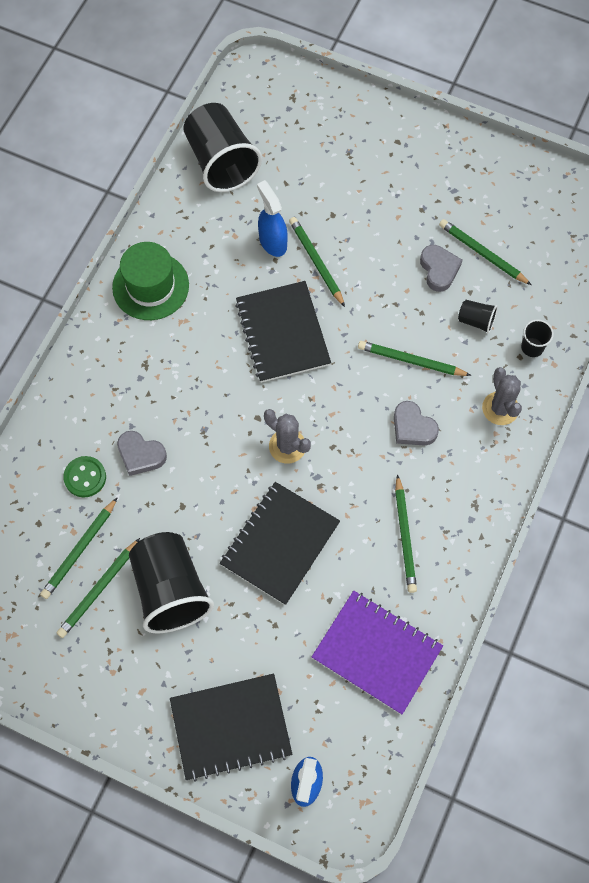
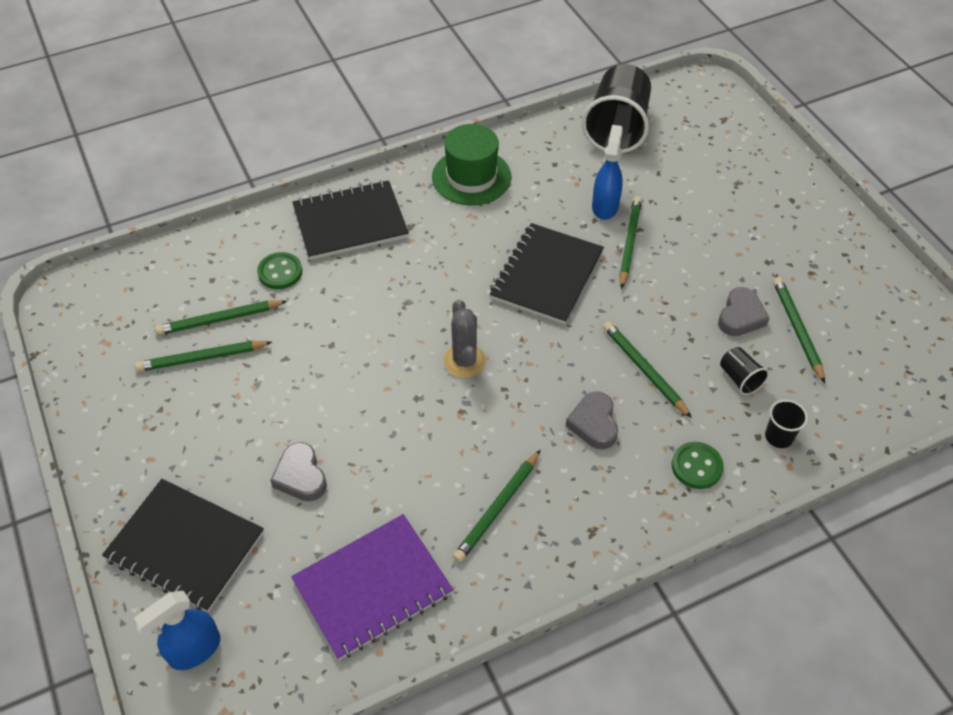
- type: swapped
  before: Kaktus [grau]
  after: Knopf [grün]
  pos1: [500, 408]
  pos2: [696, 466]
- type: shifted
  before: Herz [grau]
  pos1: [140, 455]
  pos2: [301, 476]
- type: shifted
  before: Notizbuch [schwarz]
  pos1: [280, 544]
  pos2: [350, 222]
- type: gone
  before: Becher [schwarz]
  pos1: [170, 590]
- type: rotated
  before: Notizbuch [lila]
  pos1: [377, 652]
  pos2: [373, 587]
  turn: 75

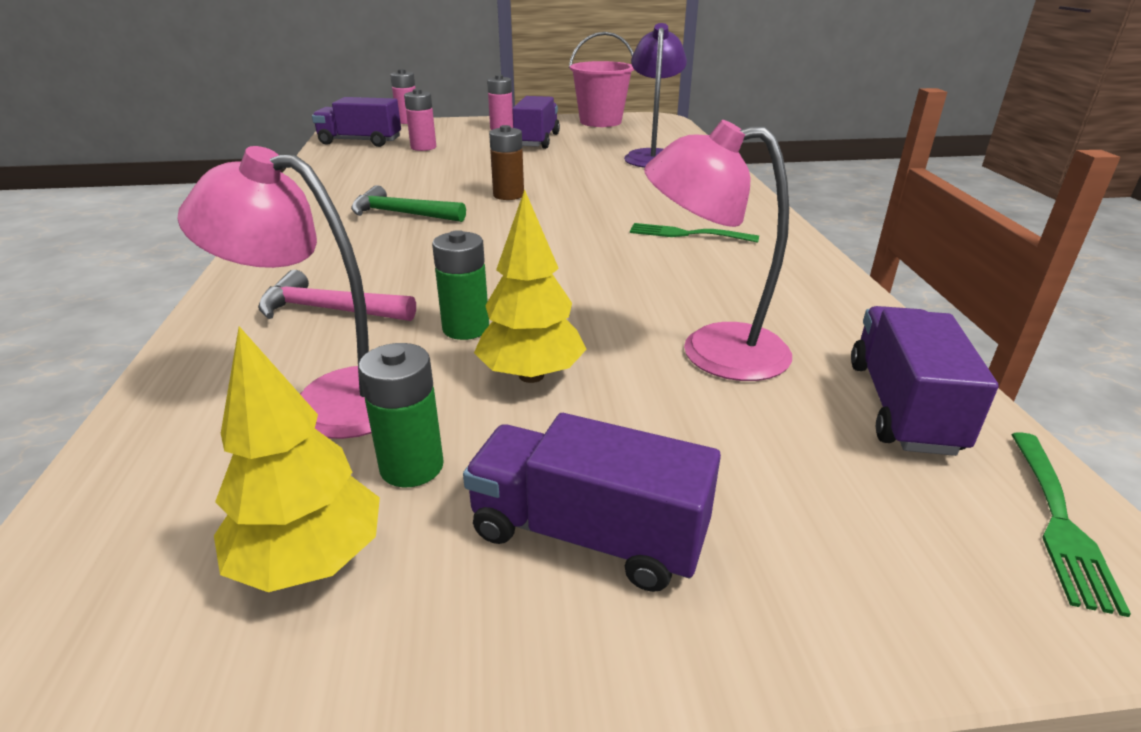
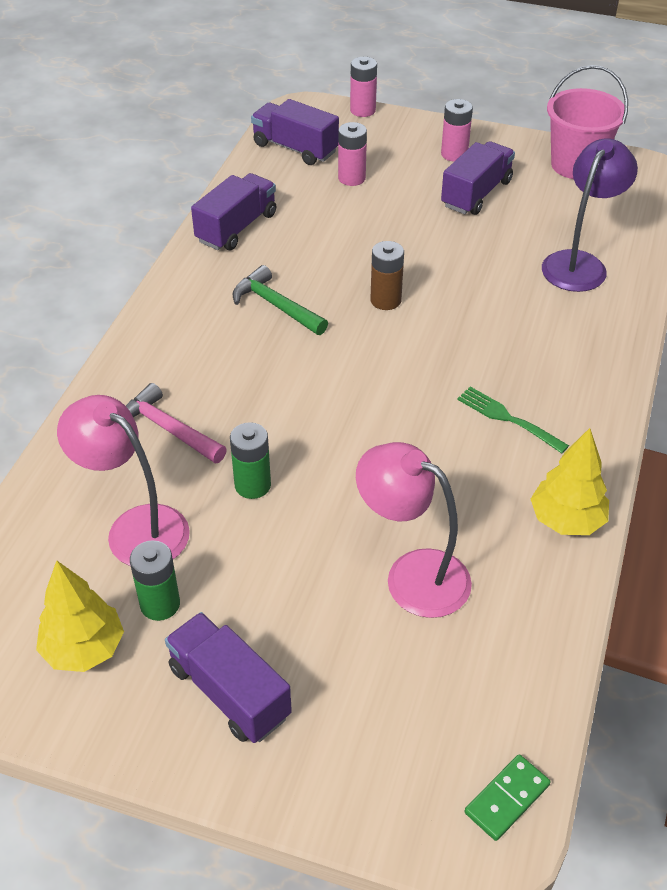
- type: shifted
  before: Baum [gelb]
  pos1: [531, 375]
  pos2: [566, 520]
- type: shifted
  before: Lastwagen [lila]
  pos1: [902, 406]
  pos2: [236, 228]
- type: swapped
  before: Gabel [grün]
  after: Dominostein [grün]
  pos1: [1059, 521]
  pos2: [507, 799]

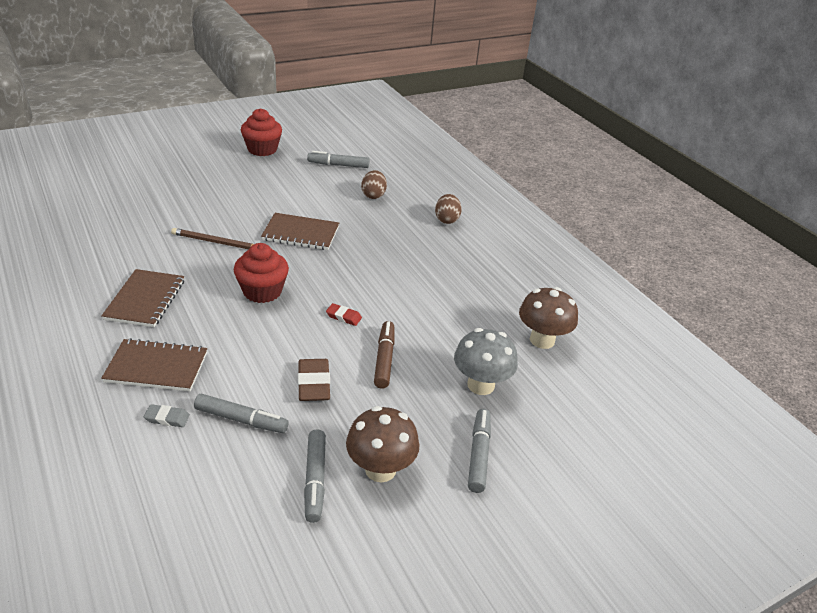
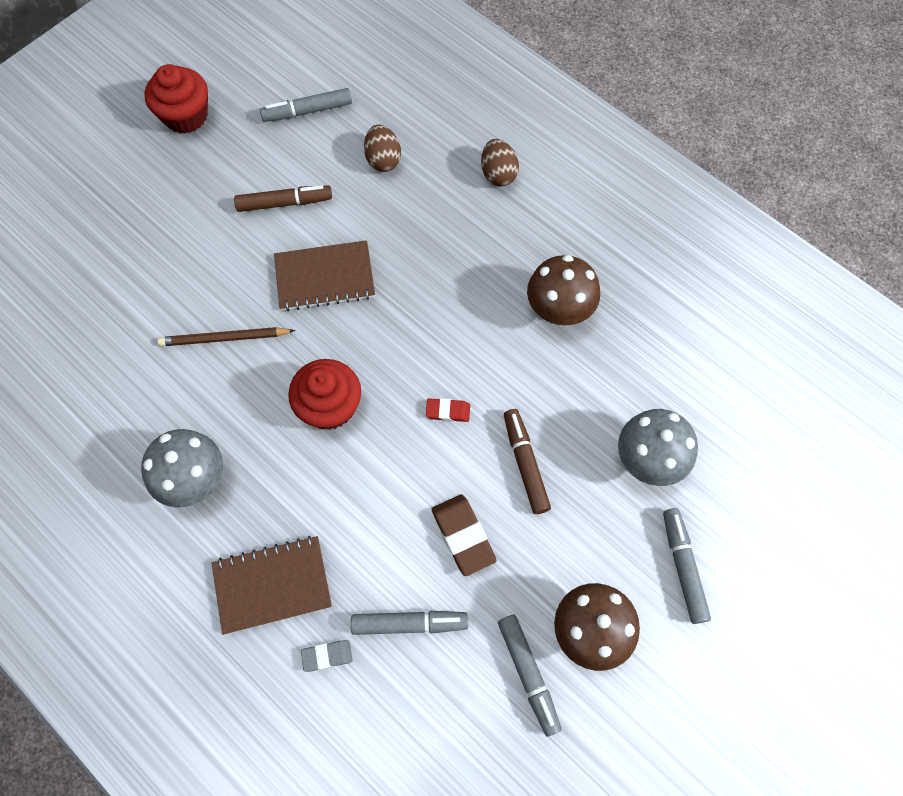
- type: swapped
  before: Notizbuch [braun]
  after: Pilz [grau]
  pos1: [145, 300]
  pos2: [195, 480]
- type: shifted
  before: Pilz [braun]
  pos1: [542, 340]
  pos2: [558, 311]
- type: new
  after: Filzstift [braun]
  pos2: [284, 203]

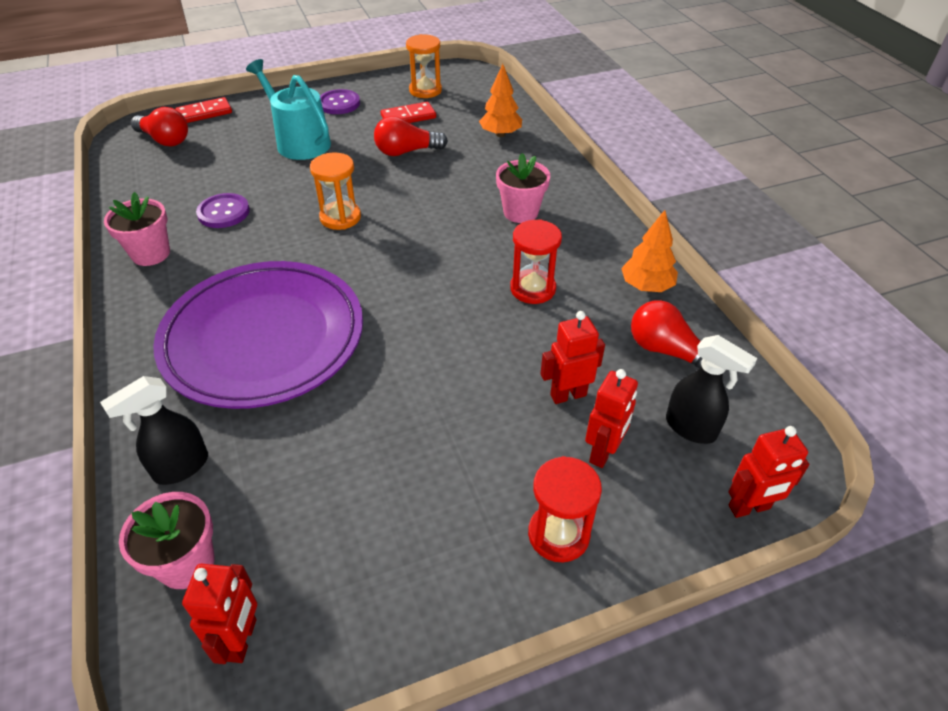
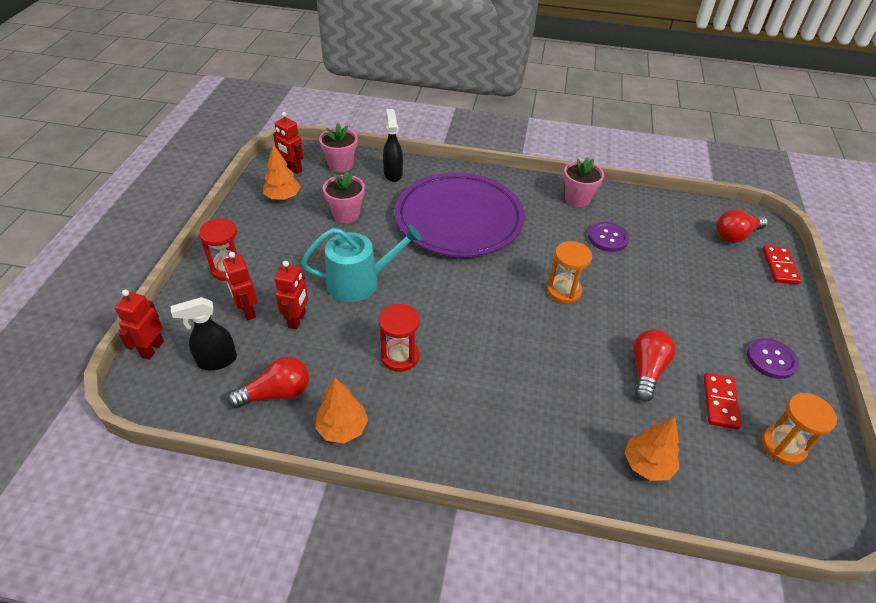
- type: shifted
  before: Gießkanne [türkis]
  pos1: [299, 142]
  pos2: [359, 282]
- type: shifted
  before: Blumentopf [rosa]
  pos1: [520, 212]
  pos2: [346, 214]
- type: new
  after: Baum [orange]
  pos2: [283, 197]

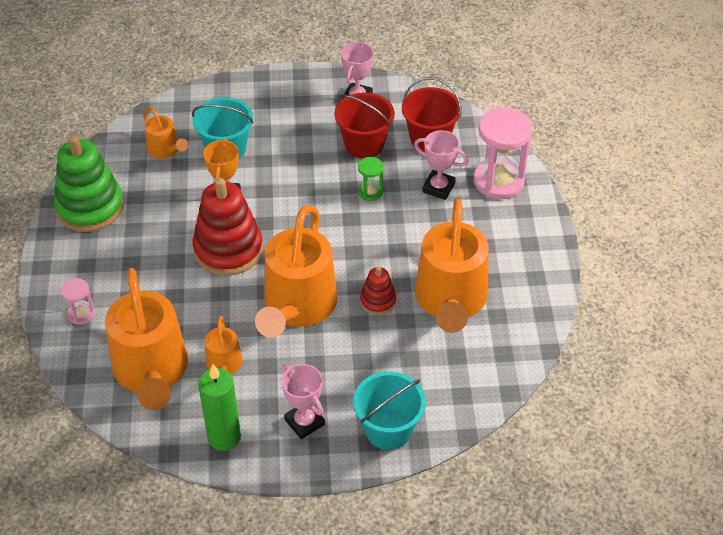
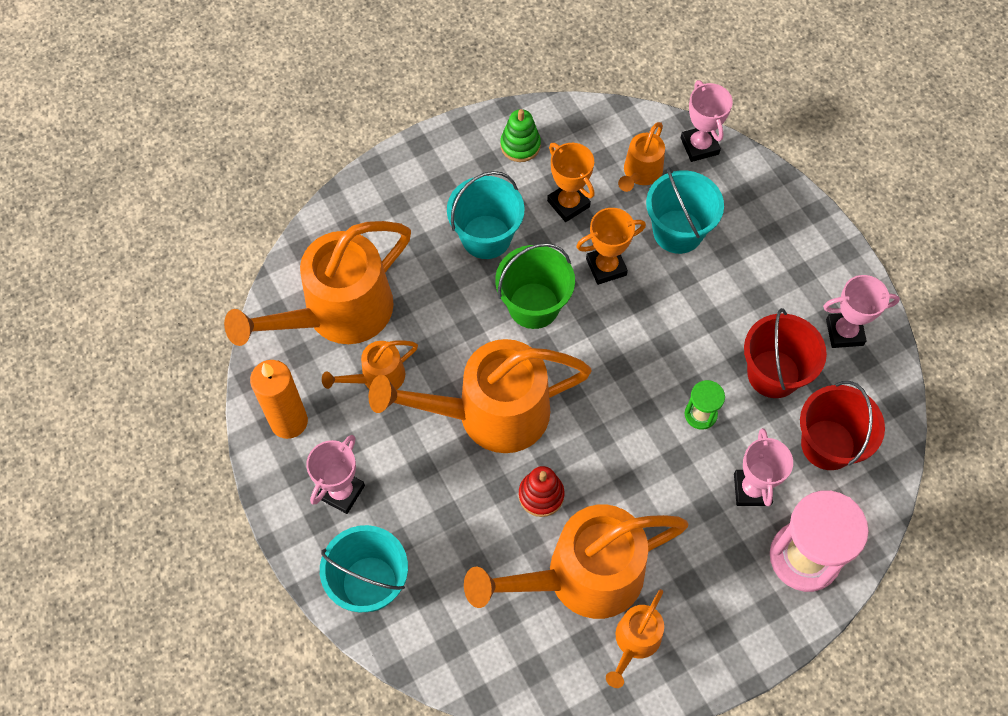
- type: scaled
  before: Stapelspielzeug [grün]
  pos1: [90, 207]
  pos2: [520, 145]
  scale: 0.51
- type: swapped
  before: Stapelspielzeug [rot]
  after: Eimer [grün]
  pos1: [228, 249]
  pos2: [533, 305]
- type: gone
  before: Sanduhr [rosa]
  pos1: [81, 314]
- type: repainted
  before: Kerze [grün]
  after: Kerze [orange]
  pos1: [224, 437]
  pos2: [289, 421]
- type: new
  after: Pokal [rosa]
  pos2: [699, 146]
- type: new
  after: Pokal [orange]
  pos2: [568, 204]
- type: new
  after: Eimer [türkis]
  pos2: [486, 237]
- type: new
  after: Gießkanne [orange]
  pos2: [634, 642]

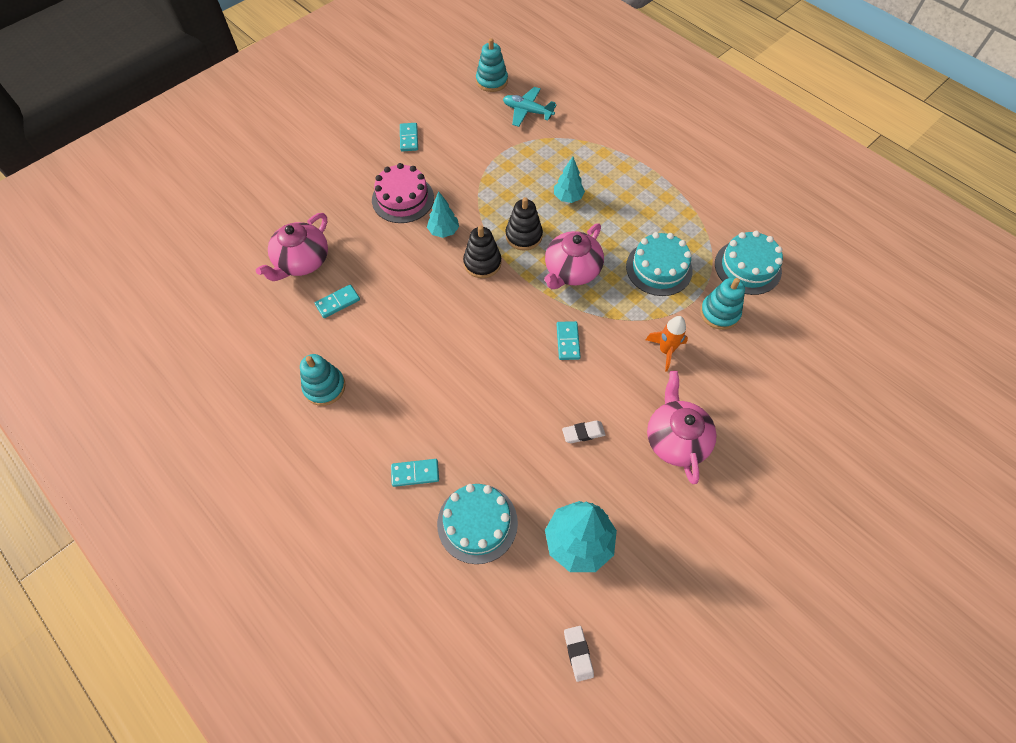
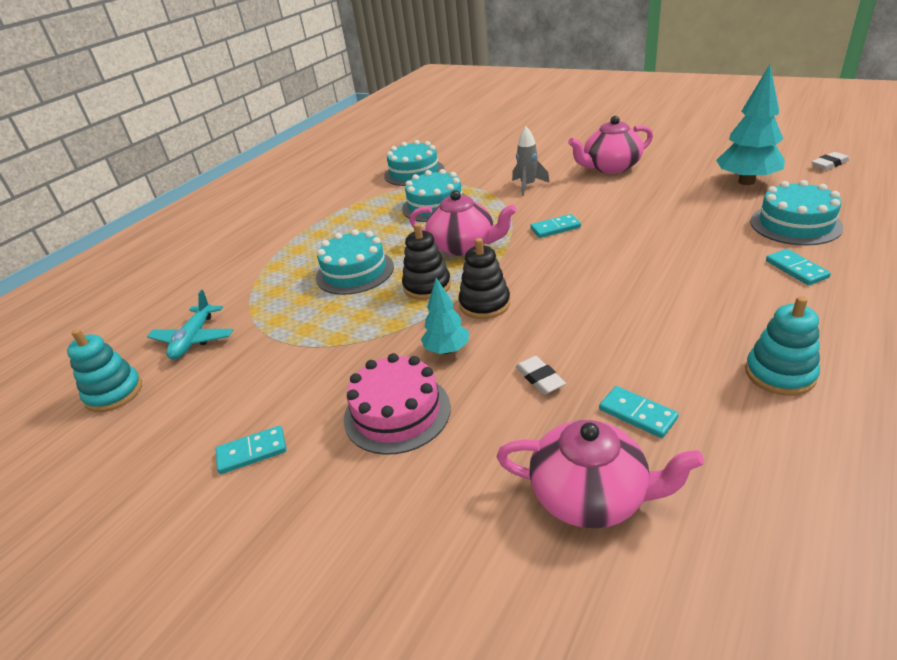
- type: swapped
  before: Baum [türkis]
  after: Kuchen [türkis]
  pos1: [568, 197]
  pos2: [355, 272]
- type: gone
  before: Stapelspielzeug [türkis]
  pos1: [719, 313]
- type: repainted
  before: Rakete [orange]
  after: Rakete [grau]
  pos1: [666, 351]
  pos2: [528, 186]
- type: shifted
  before: Radiergummi [weiß]
  pos1: [583, 433]
  pos2: [540, 378]

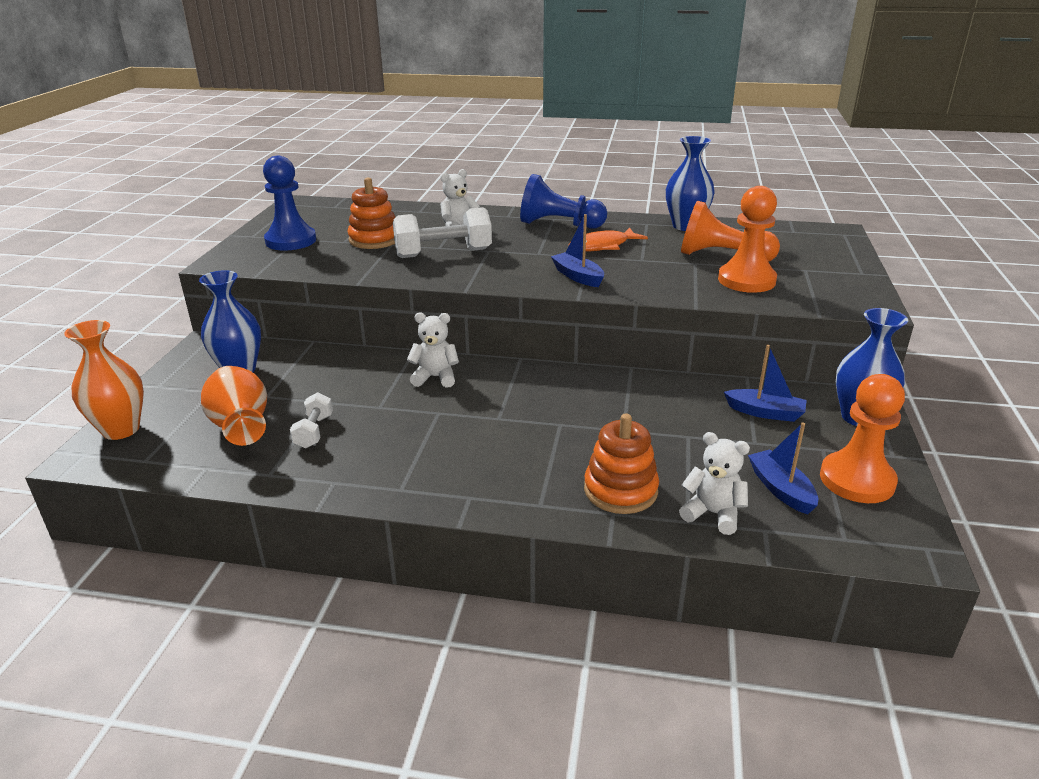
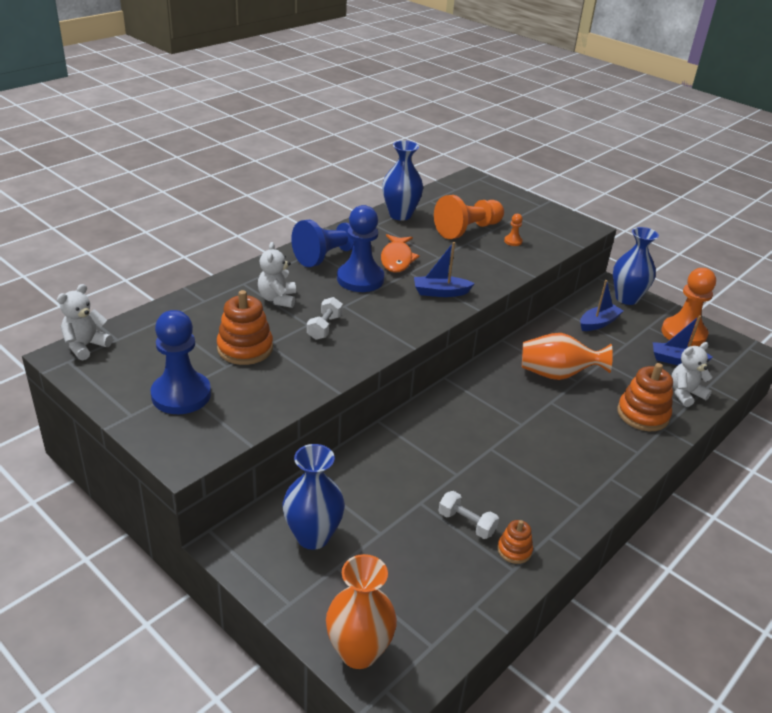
- type: scaled
  before: Bauer [orange]
  pos1: [746, 280]
  pos2: [513, 241]
  scale: 0.42
- type: scaled
  before: Hantel [weiß]
  pos1: [443, 253]
  pos2: [324, 327]
  scale: 0.54
- type: shifted
  before: Teddybär [weiß]
  pos1: [435, 377]
  pos2: [85, 346]
- type: shifted
  before: Vase [orange]
  pos1: [241, 426]
  pos2: [557, 375]
- type: new
  after: Bauer [blau]
  pos2: [360, 279]
- type: new
  after: Stapelspielzeug [orange]
  pos2: [514, 550]

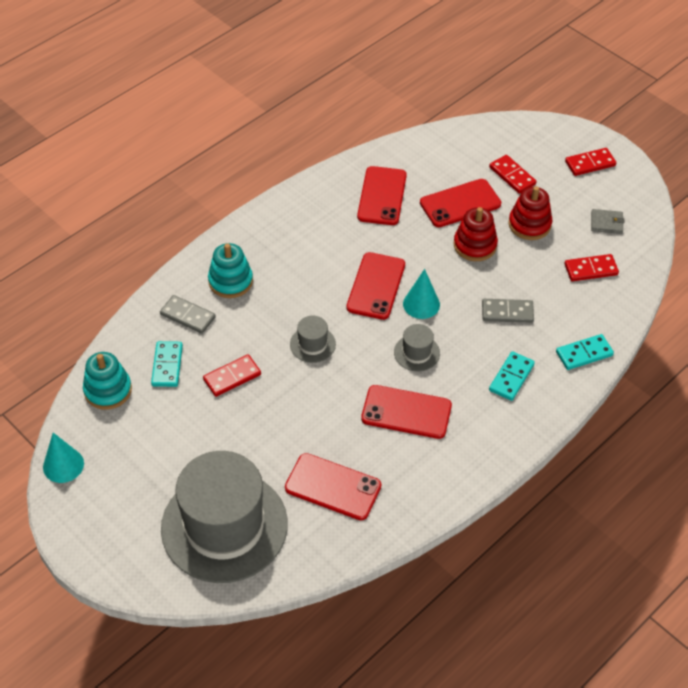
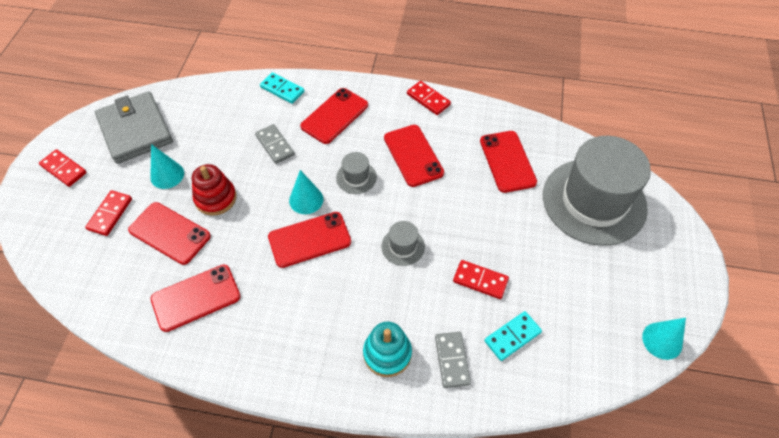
- type: swapped
  before: Stapelspielzeug [rot]
  after: Kegel [türkis]
  pos1: [529, 224]
  pos2: [167, 175]
- type: scaled
  before: Geldbörse [grau]
  pos1: [606, 223]
  pos2: [135, 130]
  scale: 2.43
- type: shifted
  before: Dominostein [rot]
  pos1: [591, 269]
  pos2: [428, 99]
- type: swapped
  before: Dominostein [türkis]
  after: Handy [rot]
  pos1: [511, 377]
  pos2: [334, 116]
- type: gone
  before: Stapelspielzeug [türkis]
  pos1: [108, 390]

